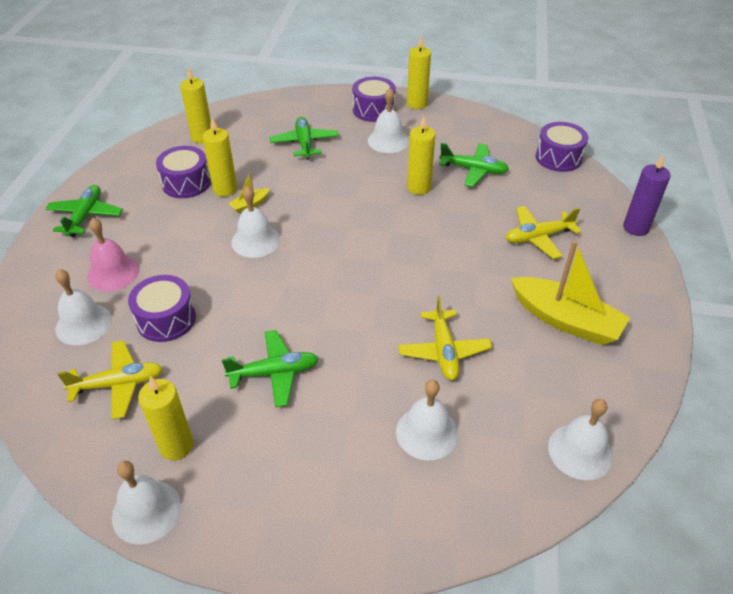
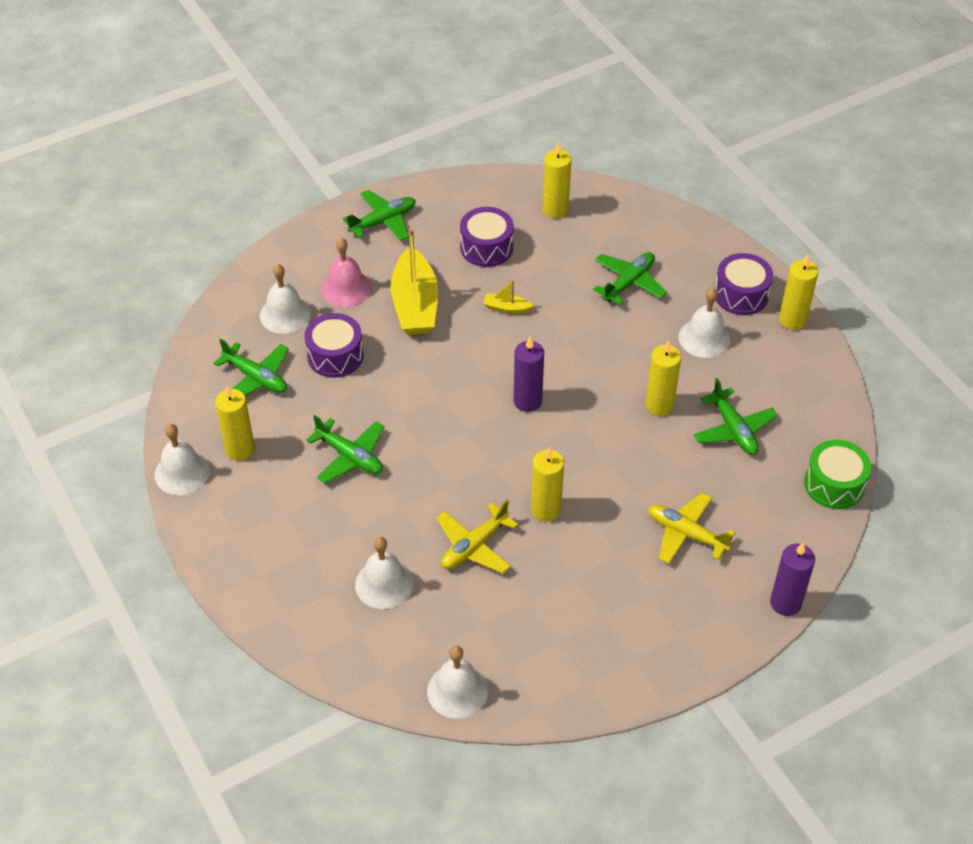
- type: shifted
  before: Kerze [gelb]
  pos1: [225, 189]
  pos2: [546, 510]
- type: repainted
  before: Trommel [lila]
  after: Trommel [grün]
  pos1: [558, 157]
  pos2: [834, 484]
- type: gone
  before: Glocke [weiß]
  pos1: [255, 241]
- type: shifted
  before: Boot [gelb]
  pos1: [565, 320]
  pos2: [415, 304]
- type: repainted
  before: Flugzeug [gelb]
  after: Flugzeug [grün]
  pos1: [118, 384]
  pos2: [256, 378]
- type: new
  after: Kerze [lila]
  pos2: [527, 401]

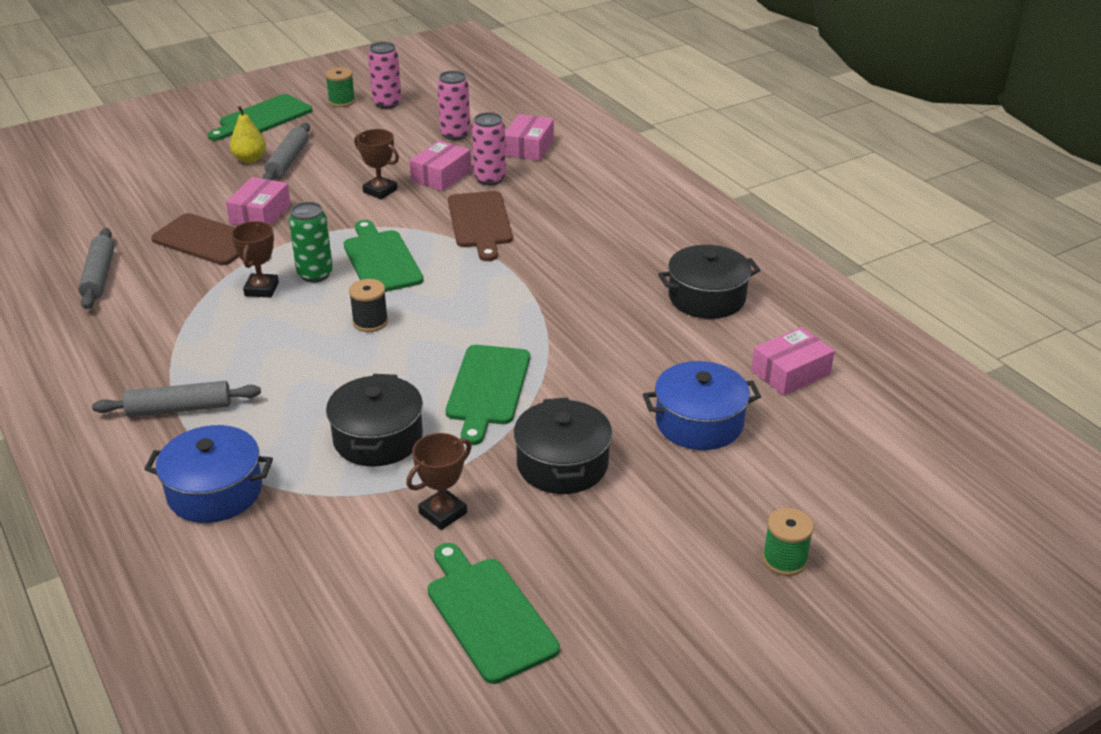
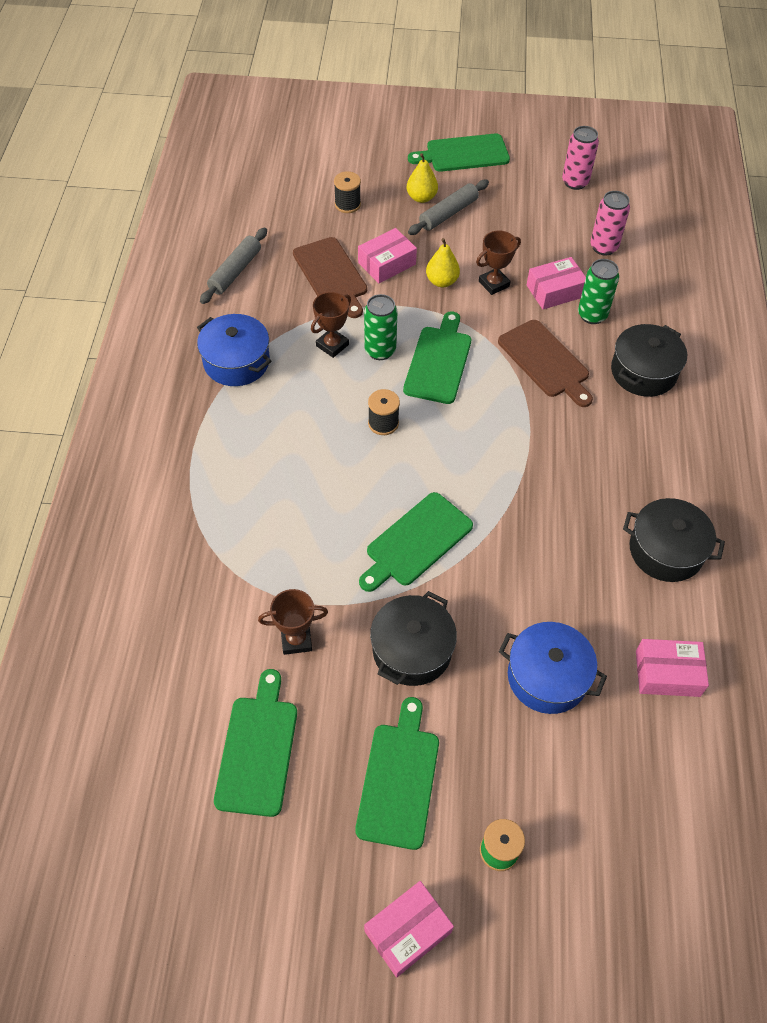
- type: gone
  before: Garnrolle [grün]
  pos1: [341, 101]
- type: repainted
  before: Dose [rosa]
  after: Dose [grün]
  pos1: [490, 179]
  pos2: [592, 315]
- type: shifted
  before: Schachtel [rosa]
  pos1: [529, 147]
  pos2: [408, 931]
- type: rotated
  before: Pokal [braun]
  pos1: [380, 191]
  pos2: [494, 284]
  turn: 75
- type: rotated
  before: Schneidebrett [braun]
  pos1: [480, 222]
  pos2: [545, 361]
  turn: -60
- type: shifted
  before: Kochtopf [schwarz]
  pos1: [378, 438]
  pos2: [643, 372]
- type: gone
  before: Nudelholz [grau]
  pos1: [179, 409]
- type: shifted
  before: Kochtopf [blau]
  pos1: [215, 491]
  pos2: [236, 362]
- type: new
  after: Garnrolle [schwarz]
  pos2: [347, 204]
- type: new
  after: Birne [gelb]
  pos2: [442, 281]
- type: new
  after: Schneidebrett [grün]
  pos2: [399, 779]

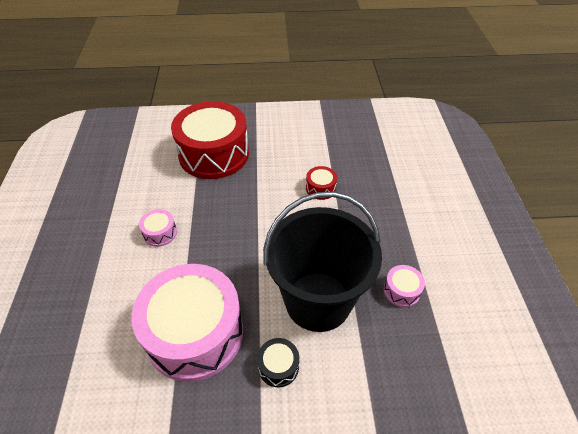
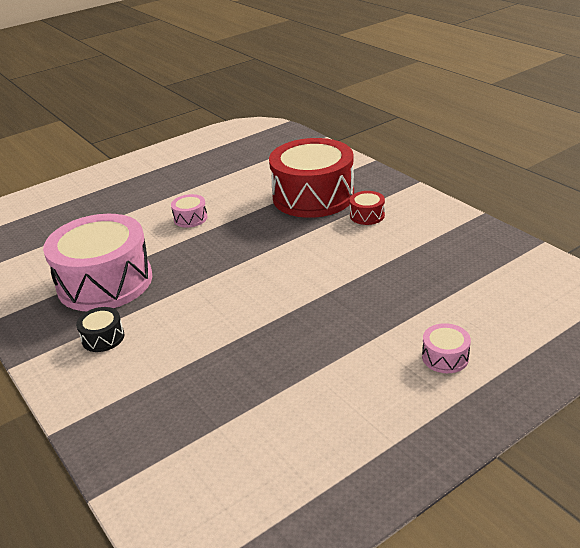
- type: shifted
  before: Trommel [rot]
  pos1: [320, 188]
  pos2: [367, 215]
- type: gone
  before: Eimer [schwarz]
  pos1: [318, 301]
- type: shifted
  before: Trommel [rosa]
  pos1: [401, 291]
  pos2: [445, 357]

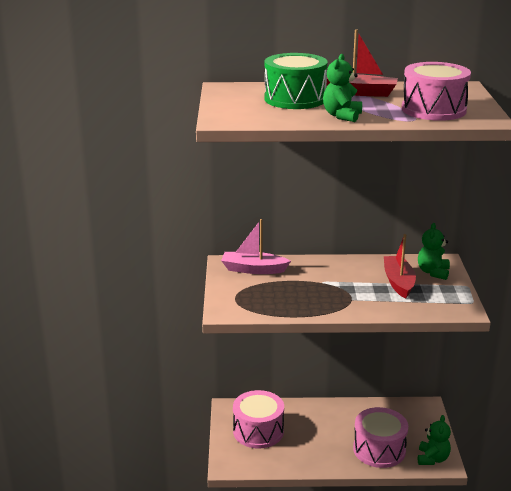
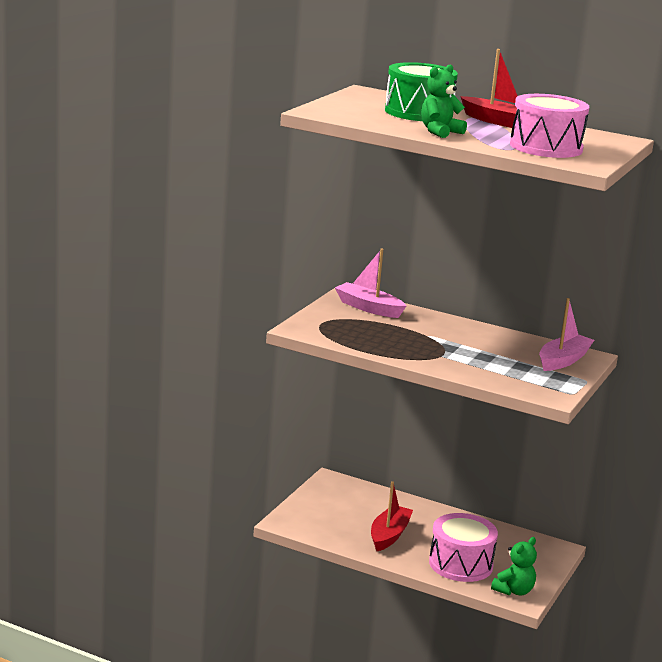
- type: swapped
  before: Teddybär [grün]
  after: Boot [rosa]
  pos1: [433, 272]
  pos2: [563, 360]
- type: shifted
  before: Boot [rot]
  pos1: [398, 282]
  pos2: [389, 535]
- type: gone
  before: Trommel [rosa]
  pos1: [258, 431]

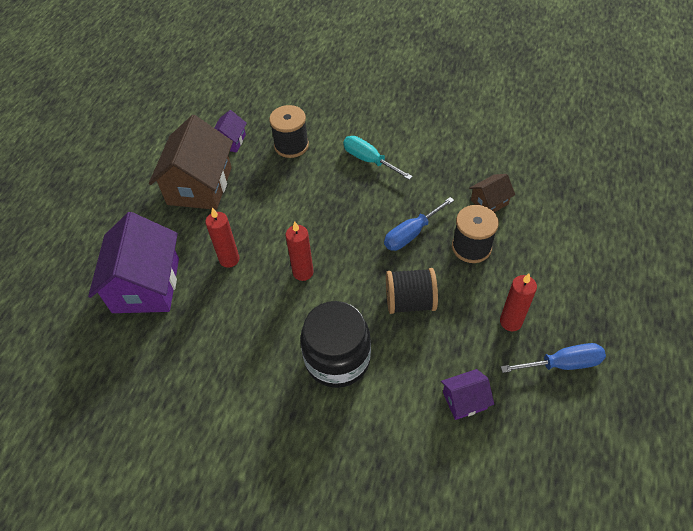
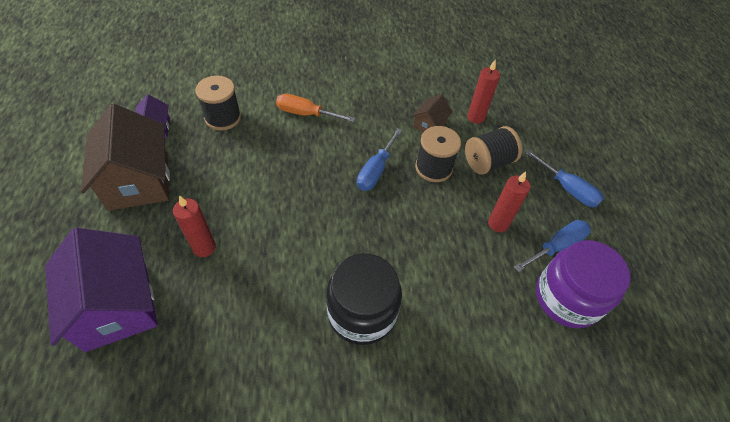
- type: repainted
  before: Schraubenzieher [türkis]
  after: Schraubenzieher [orange]
  pos1: [369, 160]
  pos2: [306, 114]
- type: shifted
  before: Kerze [rot]
  pos1: [303, 272]
  pos2: [475, 117]
- type: shifted
  before: Garnrolle [schwarz]
  pos1: [410, 302]
  pos2: [487, 162]
- type: gone
  before: Haus [lila]
  pos1: [464, 400]
- type: new
  after: Schraubenzieher [blau]
  pos2: [567, 189]
- type: new
  after: Einmachglas [lila]
  pos2: [567, 298]

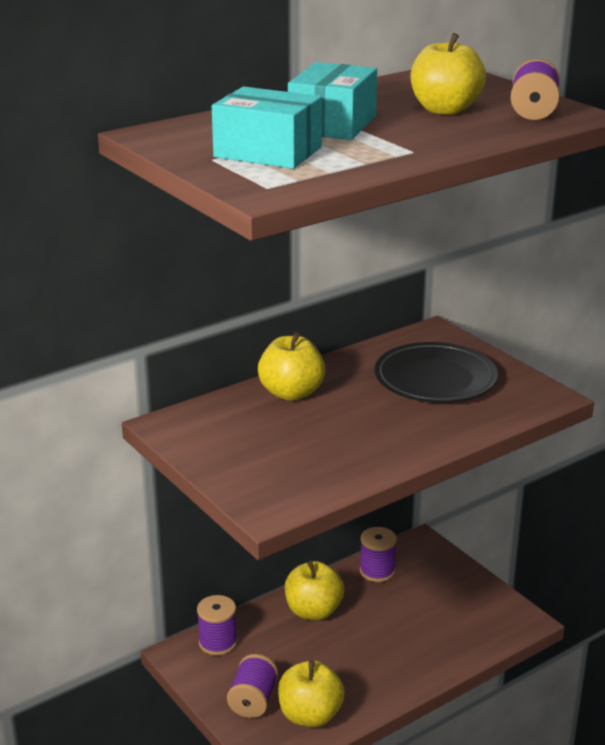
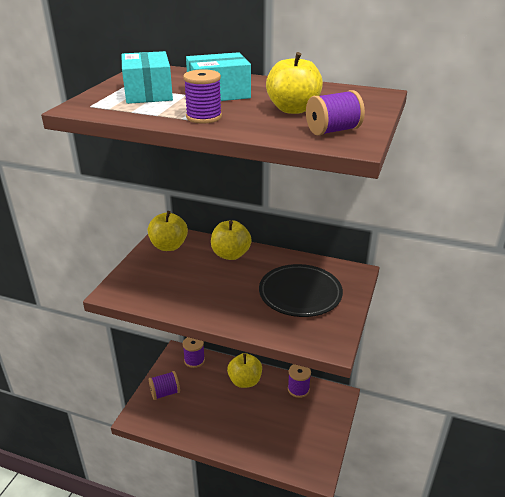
- type: shifted
  before: Apfel [gelb]
  pos1: [310, 715]
  pos2: [169, 246]
- type: new
  after: Garnrolle [lila]
  pos2: [204, 117]

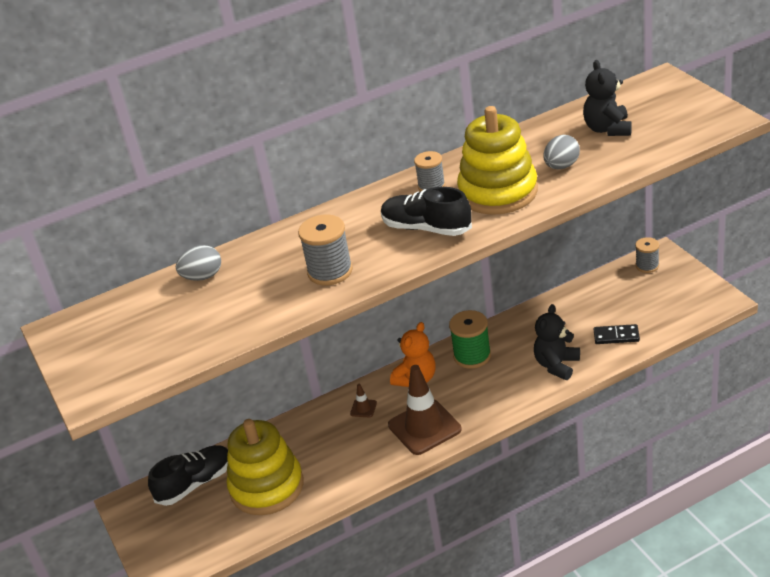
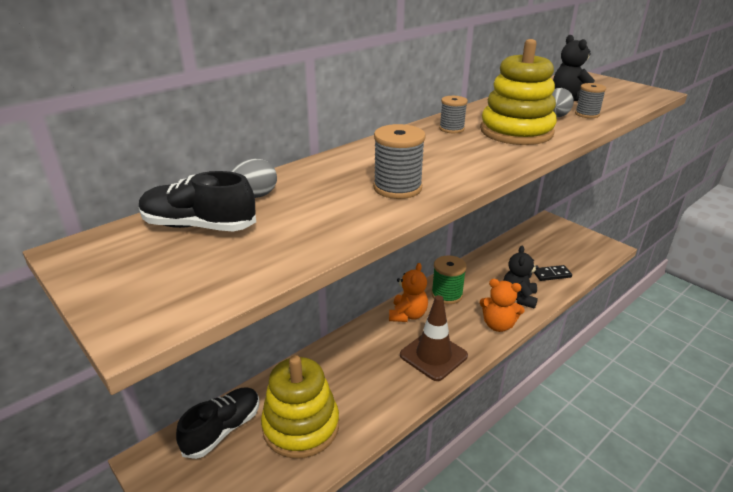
- type: shifted
  before: Schuh [schwarz]
  pos1: [426, 228]
  pos2: [199, 226]
- type: shifted
  before: Garnrolle [grau]
  pos1: [647, 266]
  pos2: [587, 114]
- type: gone
  before: Leitkegel [braun]
  pos1: [363, 408]
- type: new
  after: Teddybär [orange]
  pos2: [498, 325]

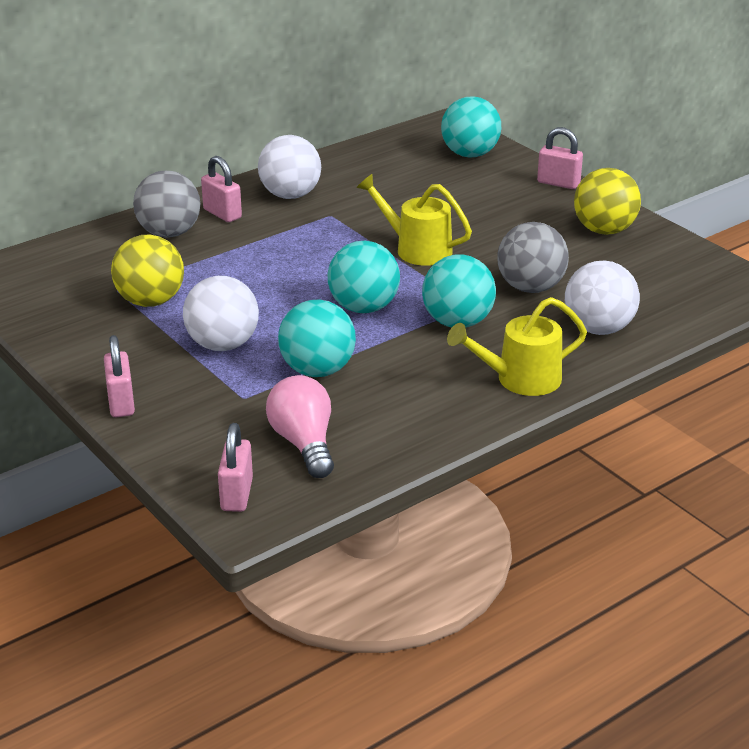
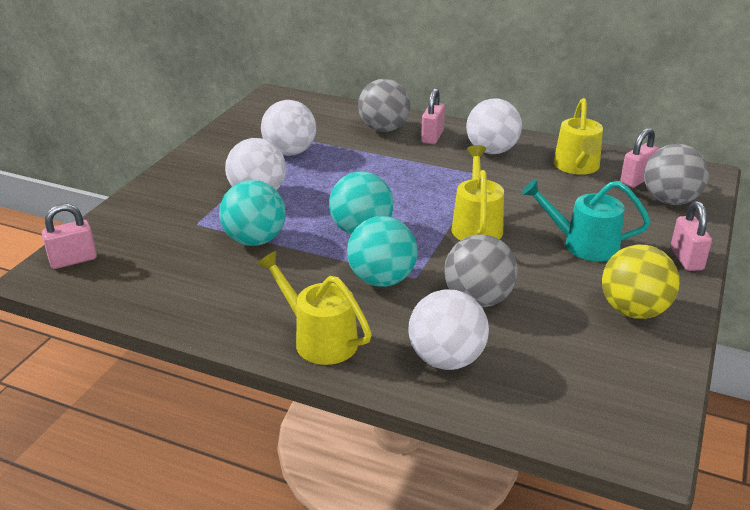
- type: repainted
  before: Ball [türkis]
  after: Ball [grau]
  pos1: [470, 154]
  pos2: [670, 200]
- type: repainted
  before: Ball [gelb]
  after: Ball [weiß]
  pos1: [150, 301]
  pos2: [290, 152]
- type: shifted
  before: Vorhängeschloss [rosa]
  pos1: [121, 403]
  pos2: [636, 180]
- type: gone
  before: Glühbirne [rosa]
  pos1: [304, 443]
- type: new
  after: Gießkanne [gelb]
  pos2: [577, 167]
- type: new
  after: Gießkanne [türkis]
  pos2: [582, 244]

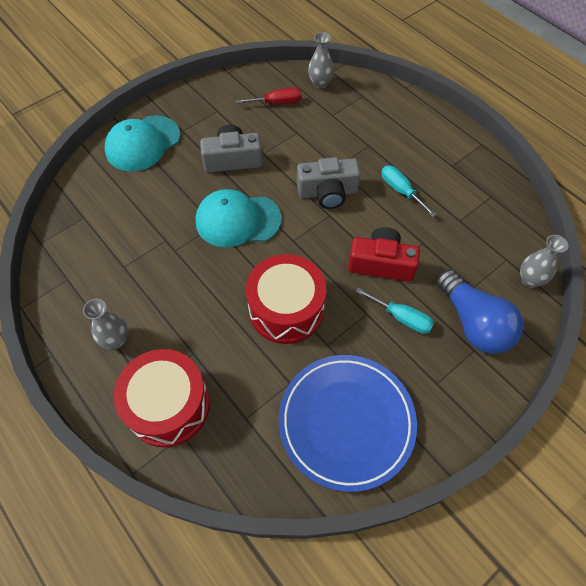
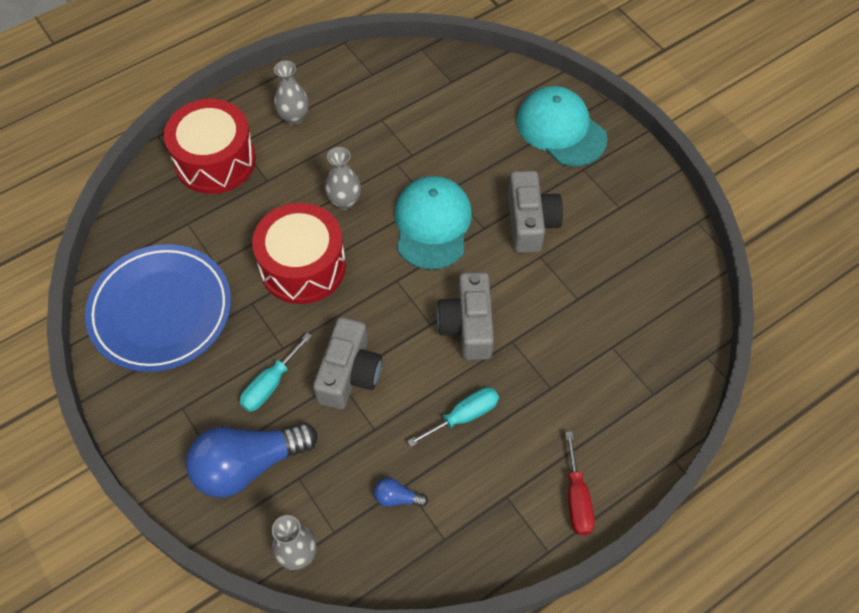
- type: shifted
  before: Vase [grau]
  pos1: [320, 83]
  pos2: [344, 201]
- type: shifted
  before: Schraubenzieher [rot]
  pos1: [277, 103]
  pos2: [577, 498]
- type: repainted
  before: Kamera [rot]
  after: Kamera [grau]
  pos1: [381, 263]
  pos2: [349, 373]
- type: new
  after: Glühbirne [blau]
  pos2: [397, 498]

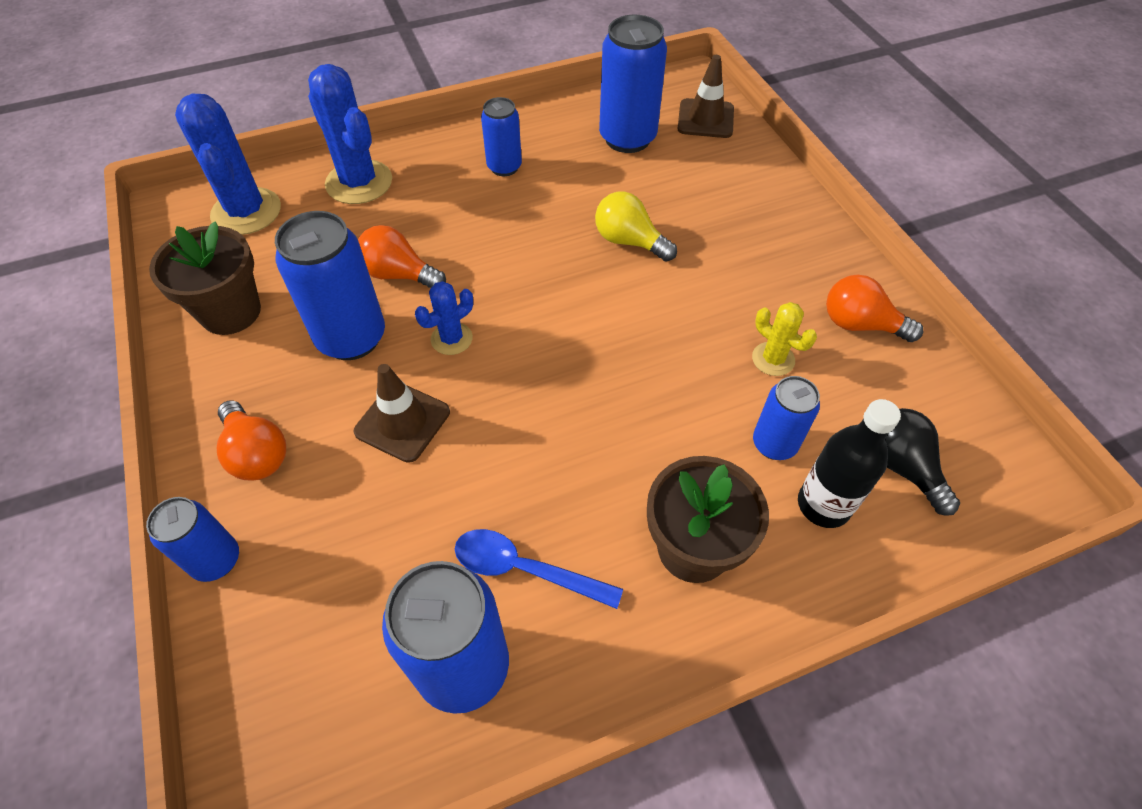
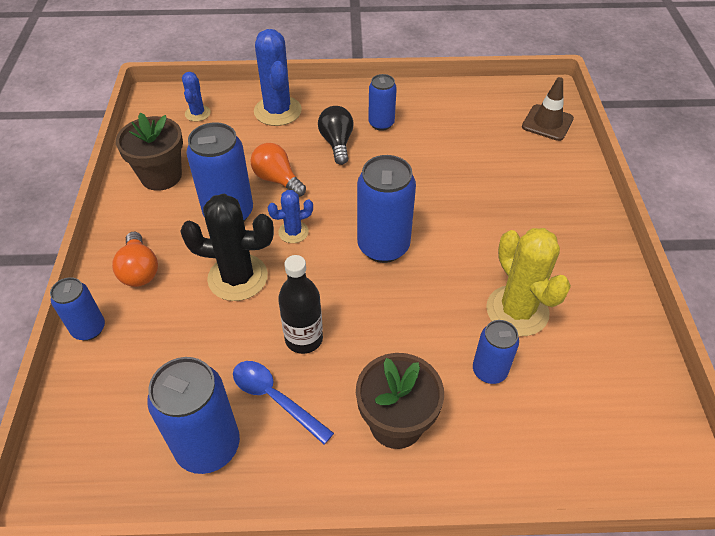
- type: shifted
  before: Dose [blau]
  pos1: [627, 138]
  pos2: [383, 246]
- type: scaled
  before: Kaktus [blau]
  pos1: [246, 212]
  pos2: [197, 113]
  scale: 0.54
- type: gone
  before: Glühbirne [gelb]
  pos1: [629, 241]
- type: gone
  before: Glühbirne [orange]
  pos1: [860, 324]
- type: scaled
  before: Kaktus [gelb]
  pos1: [773, 359]
  pos2: [517, 311]
  scale: 1.87
- type: swapped
  before: Leitkegel [braun]
  after: Kaktus [schwarz]
  pos1: [402, 422]
  pos2: [238, 277]
- type: shifted
  before: Flasche [schwarz]
  pos1: [823, 505]
  pos2: [304, 339]
- type: shifted
  before: Glühbirne [schwarz]
  pos1: [901, 467]
  pos2: [337, 143]

